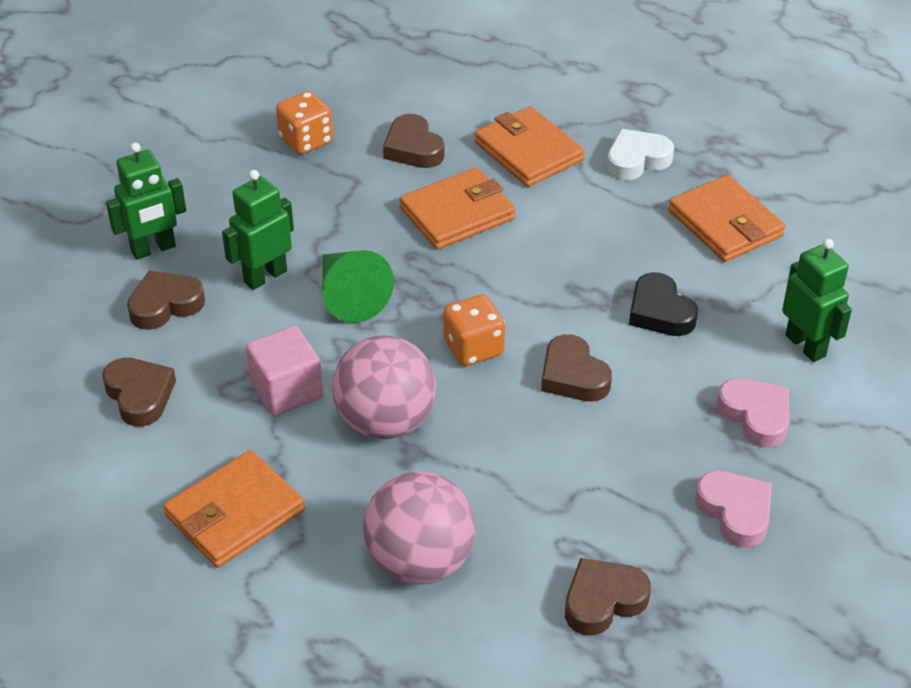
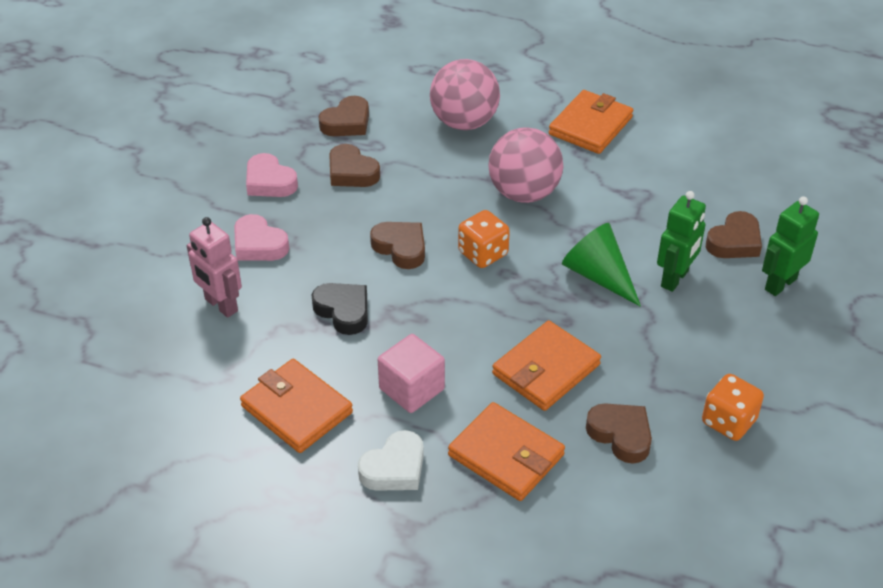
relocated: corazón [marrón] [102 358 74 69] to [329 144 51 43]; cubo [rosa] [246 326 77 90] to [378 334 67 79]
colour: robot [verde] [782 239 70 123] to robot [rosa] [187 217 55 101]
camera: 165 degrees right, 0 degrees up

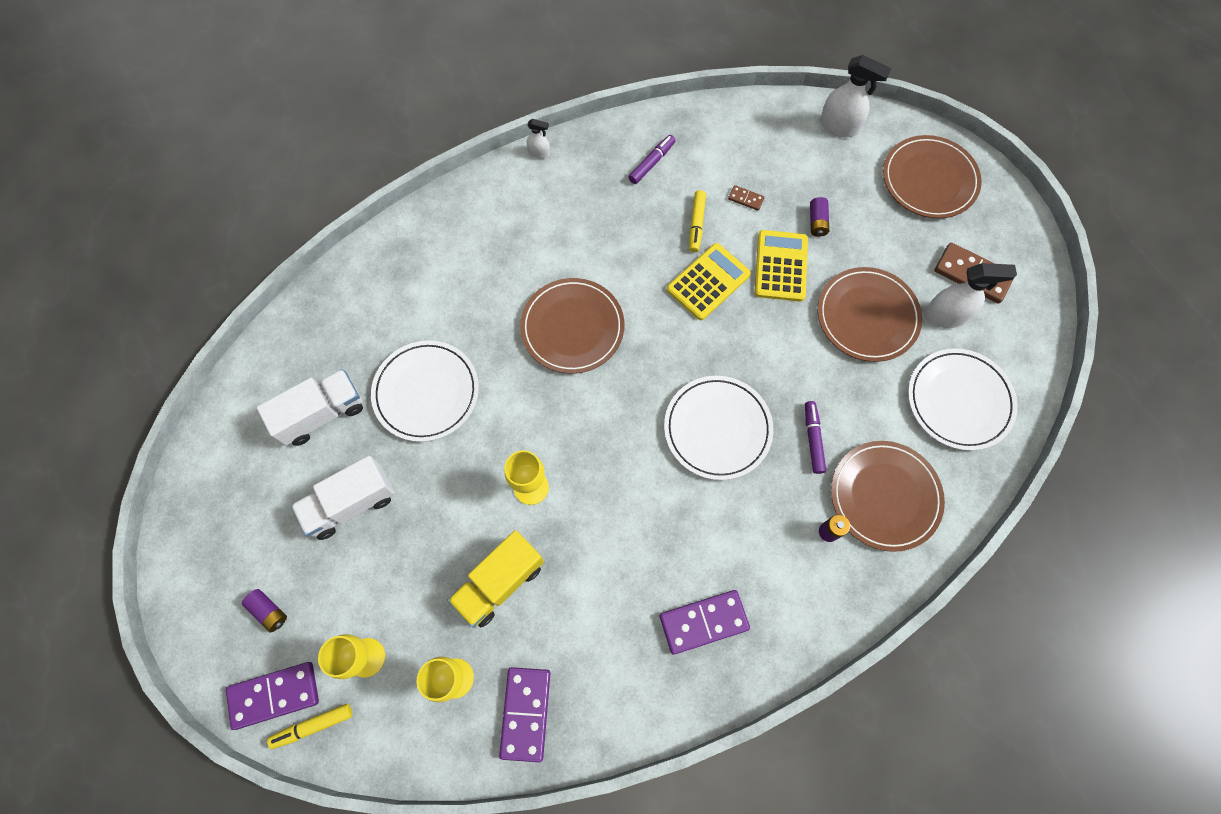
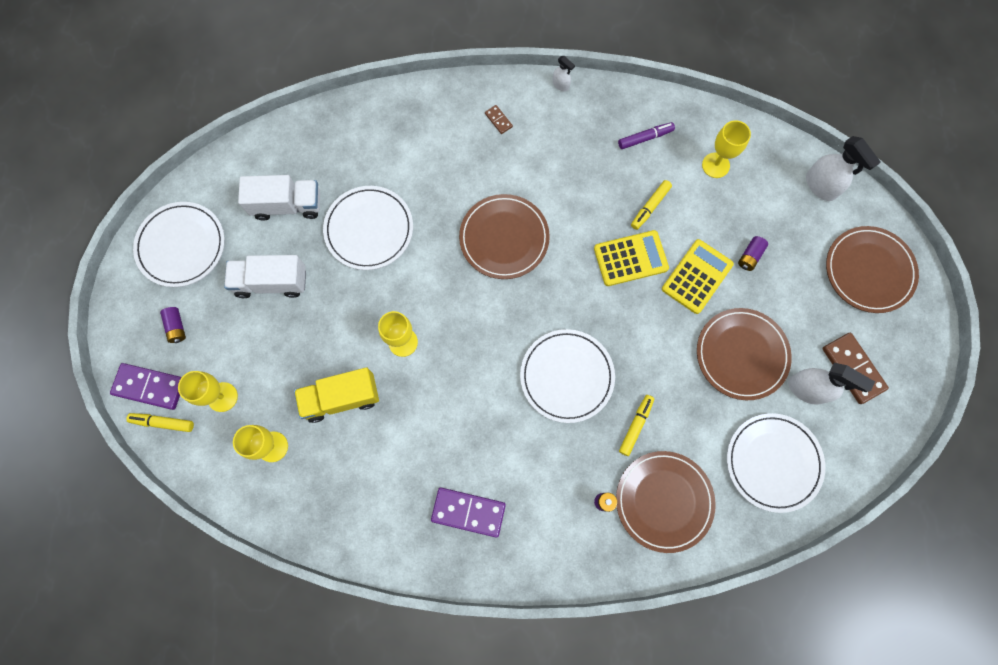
missing: ficha de dominó [morado] [499 667 51 95]
appeared: plato [blanco] [133 202 92 85]; copa [amarillo] [702 120 49 58]
relocated: ficha de dominó [marrón] [728 185 37 26] to [485 105 28 29]
colour: rotulador [morado] [805 401 21 73] to rotulador [amarillo] [619 395 35 61]
camera: 30 degrees right, 5 degrees up

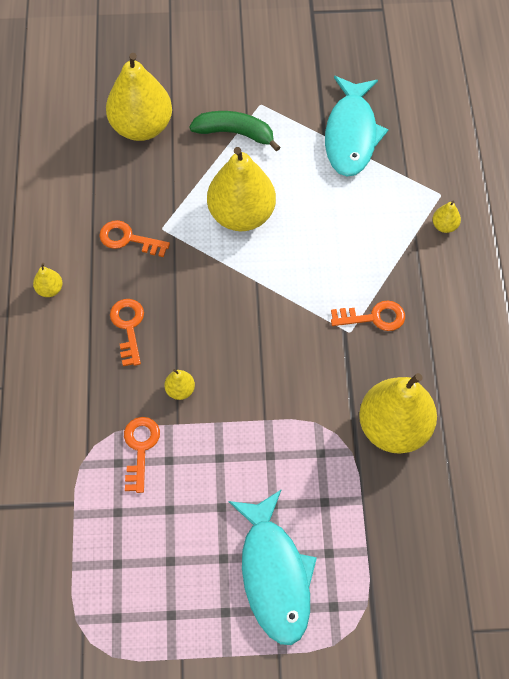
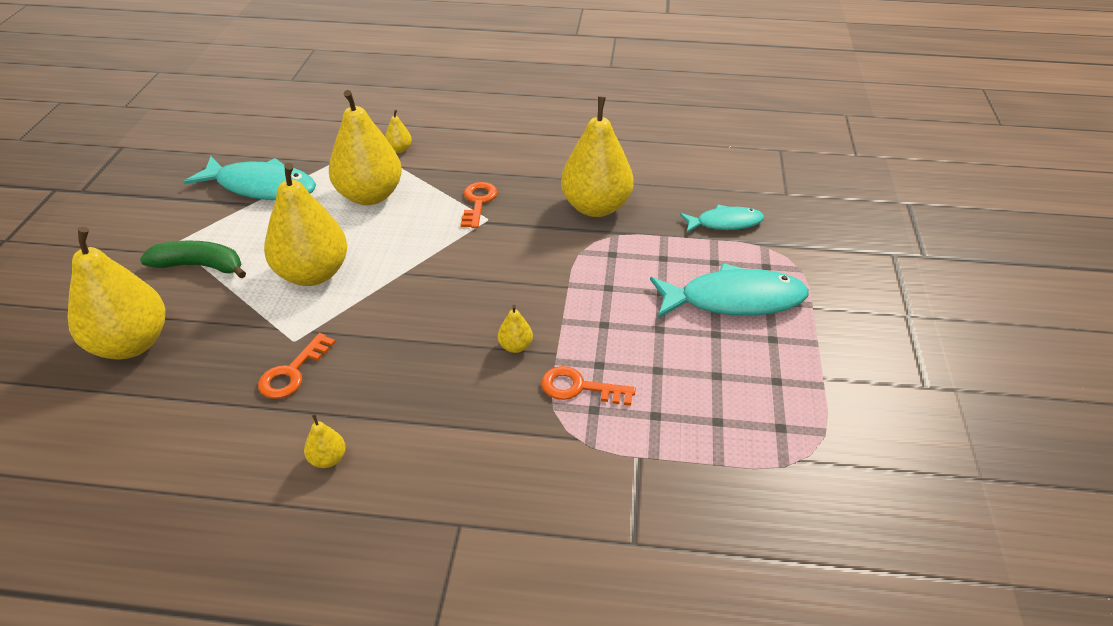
missing: llave [naranja] [110 299 34 67]
appeared: pera [amarillo] [329 90 73 115]; pez [turquesa] [680 205 84 28]
spun: plátano [verde] [189 111 91 41] = [140 241 106 38] 75 degrees clockwise
camera: 80 degrees left, 20 degrees down

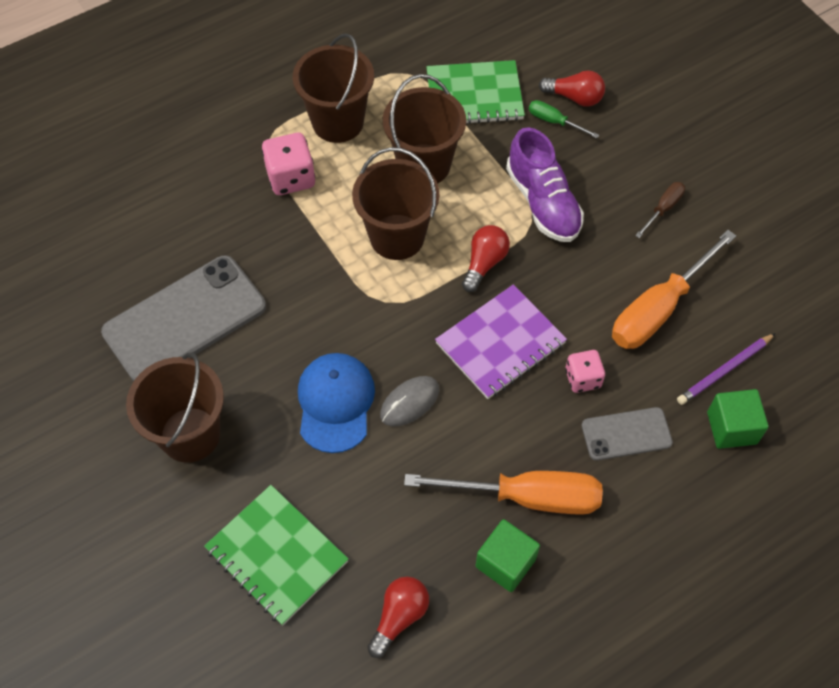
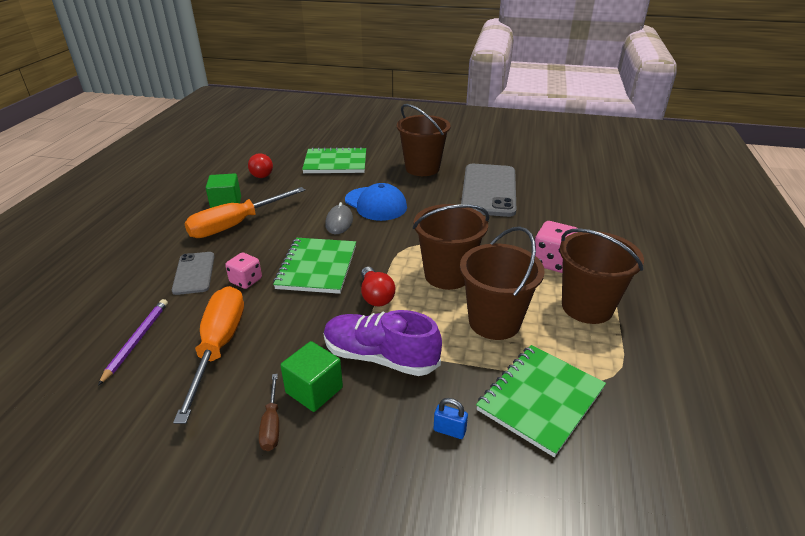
missing: bombilla [rojo] [539 70 66 37]
relocated: cubo [verde] [707 389 62 60] to [280 341 63 71]
exchanged: destornillador [verde] [529 100 70 38] to candado [azul] [434 398 34 41]
colour: cuaderno [morado] [435 284 132 115] to cuaderno [verde] [273 238 83 56]
spun: móvil [gris] [582 407 91 54] = [172 252 43 43] 45 degrees counterclockwise
camera: 135 degrees right, 25 degrees down

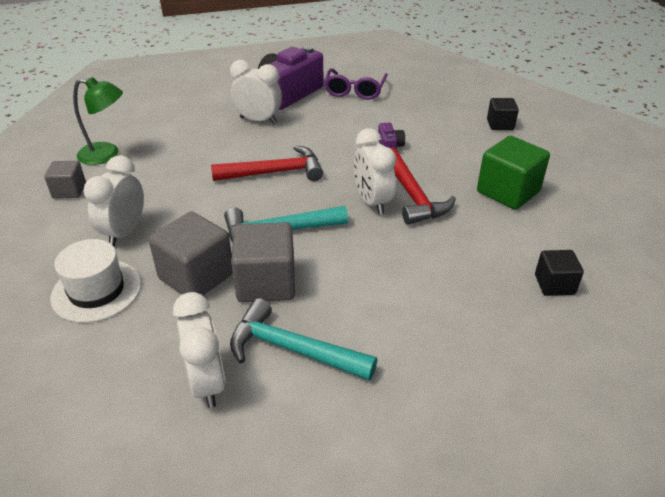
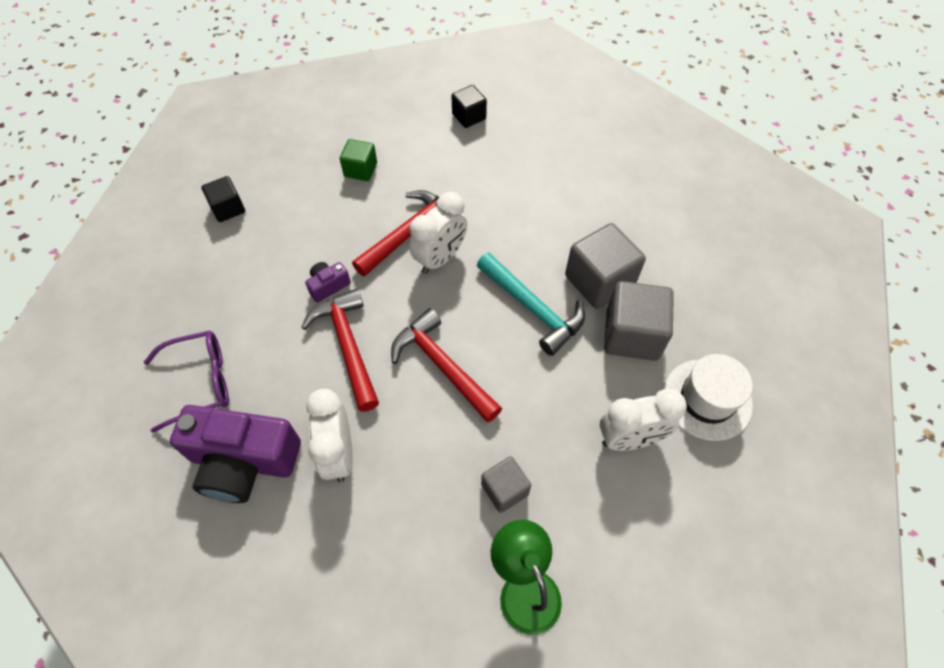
missing: despertador [blanco] [173 292 53 116]; martillo [turquesa] [230 298 147 83]
appeared: martillo [rojo] [301 288 78 124]
relocated: cubo [gris] [44 161 42 38] to [481 456 50 57]
size: cubo [verde] [477 136 73 74] = [340 139 37 42] x0.58
camera: 120 degrees left, 20 degrees up

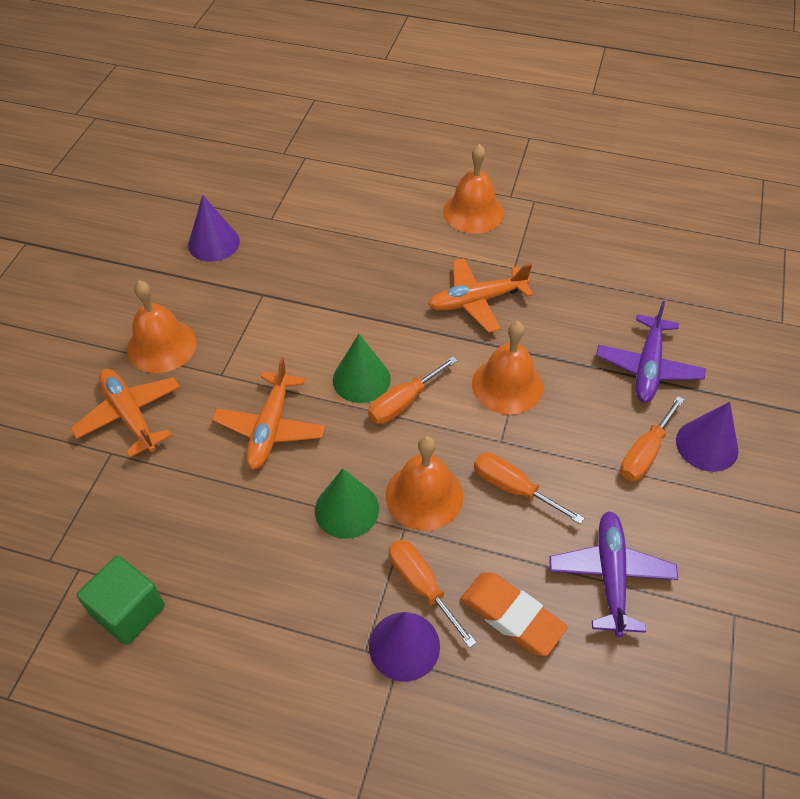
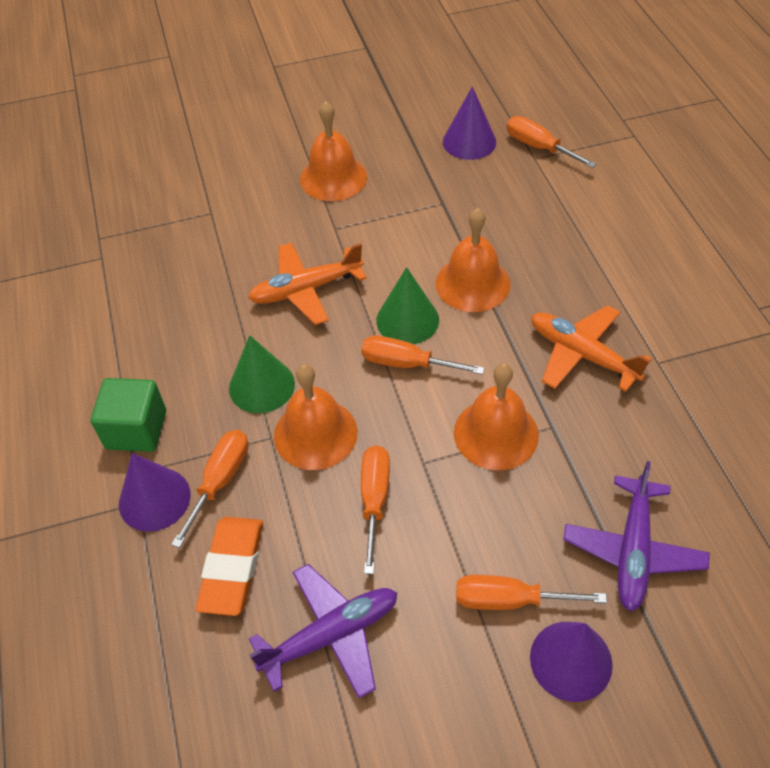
missing: avión [naranja] [70 369 110 89]
appeared: destornillador [naranja] [507 116 90 52]
relocated: cubo [verde] [77 556 88 89] to [91 378 75 74]; campana [naranja] [443 144 61 90] to [435 208 75 104]
spun: avión [morado] [596 301 110 102] = [563 461 147 150] 60 degrees counterclockwise
camera: 60 degrees right, 0 degrees up

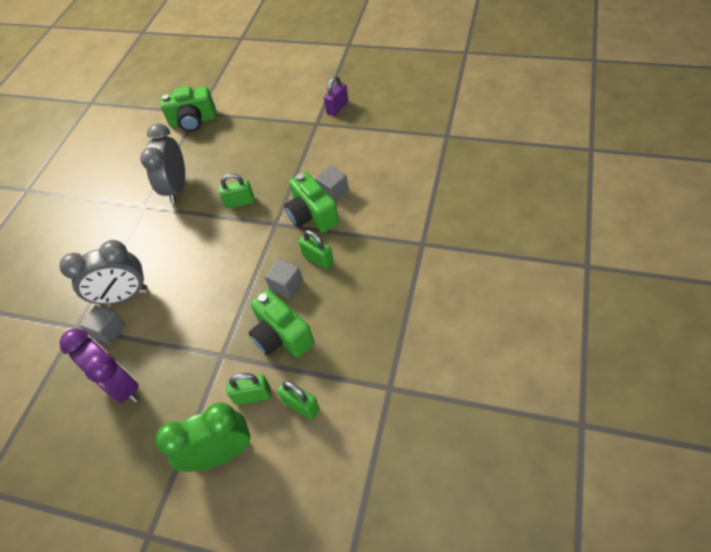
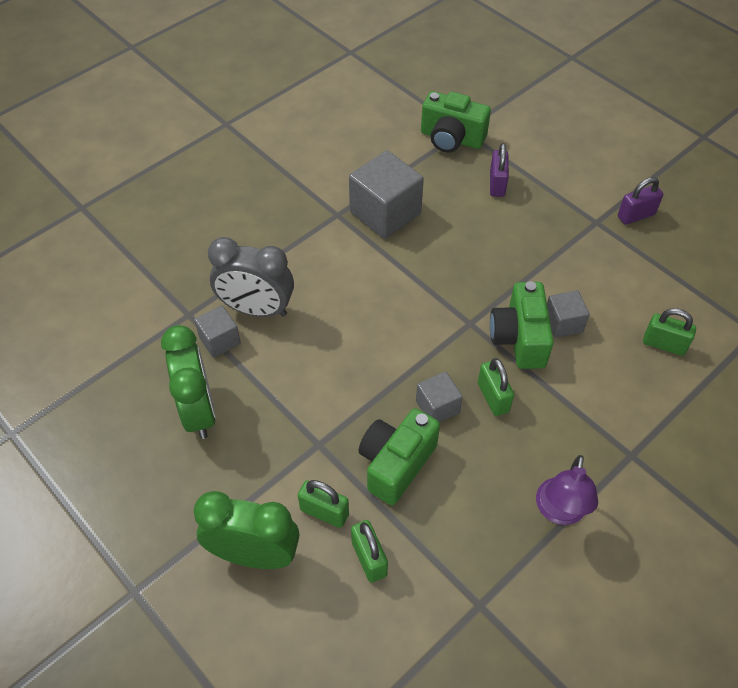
appeared: candado [morado] [490 143 19 54]; lámpara [morado] [536 455 62 70]
relocated: candado [verde] [219 173 35 36] to [643 308 53 48]
exchanged: despertador [gris] [140 123 45 80] to cubo [gris] [349 151 75 88]
colour: despertador [morado] [60 328 79 75] to despertador [verde] [161 325 55 114]
spun: cámara [verde] [249 289 65 69] = [358 408 82 97] 45 degrees clockwise
camera: 25 degrees right, 0 degrees up

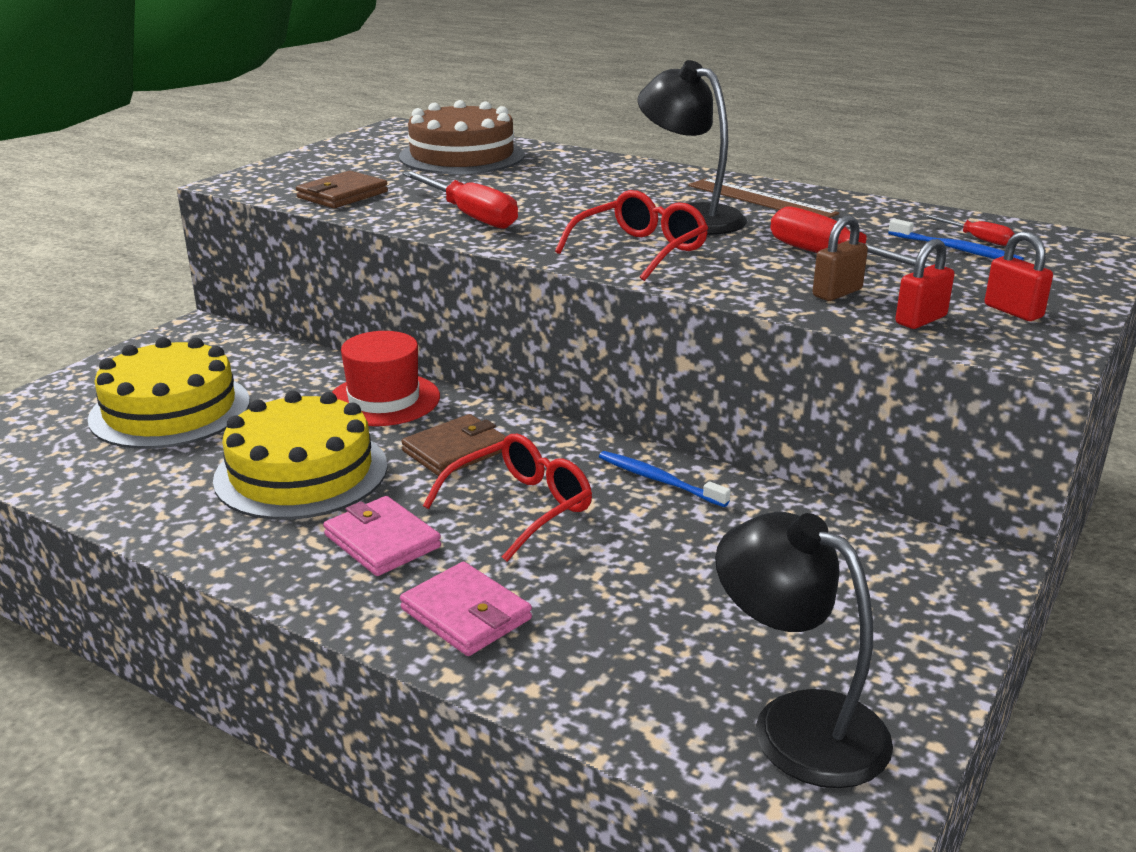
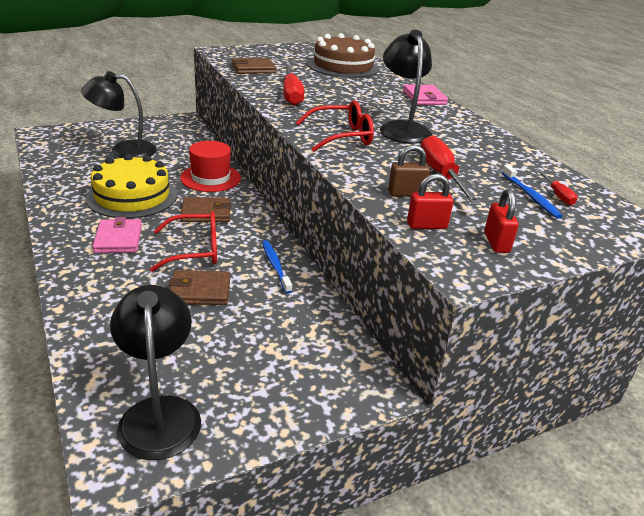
missing: regla [marrón] [688 178 151 40]
appeared: cartera [marrón] [169 270 61 35]
relocated: cartera [rosa] [400 562 132 94] to [403 84 45 21]
exchanged: tarta [amarillo] [88 337 162 112] to lámpara [negro] [81 71 76 87]
camera: 30 degrees right, 5 degrees up

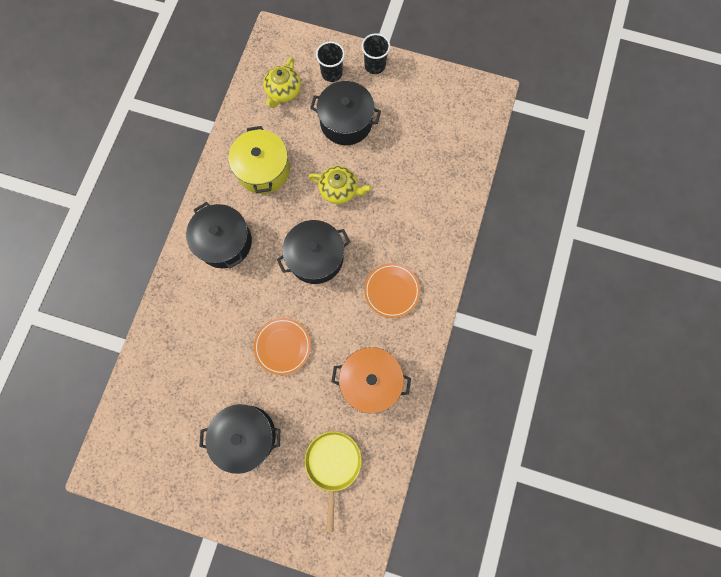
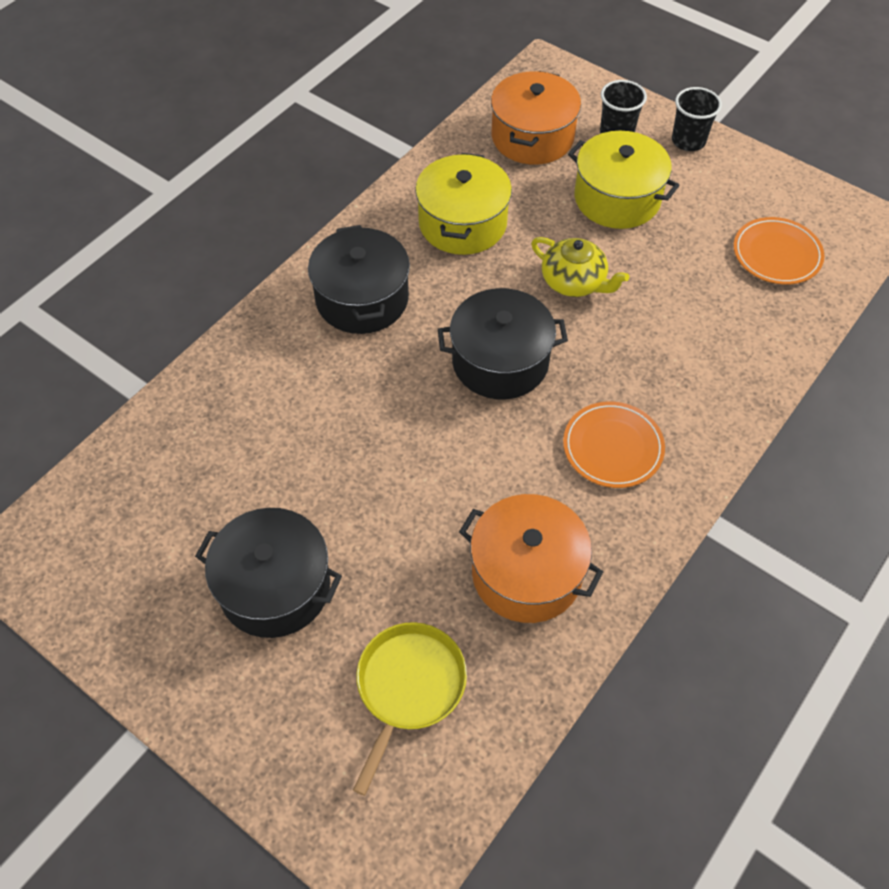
relocated: plato [naranja] [254 318 57 57] to [734 217 91 68]
exchanged: tetera [amarillo] [263 57 38 51] to olla [naranja] [491 71 90 94]
colour: olla [negro] [310 81 71 64] to olla [amarillo] [568 131 112 98]
camera: 20 degrees right, 20 degrees down

